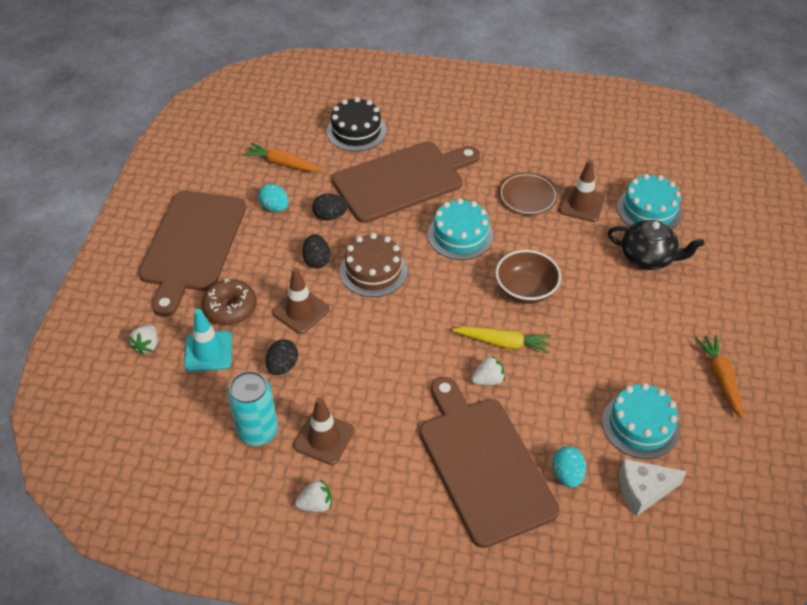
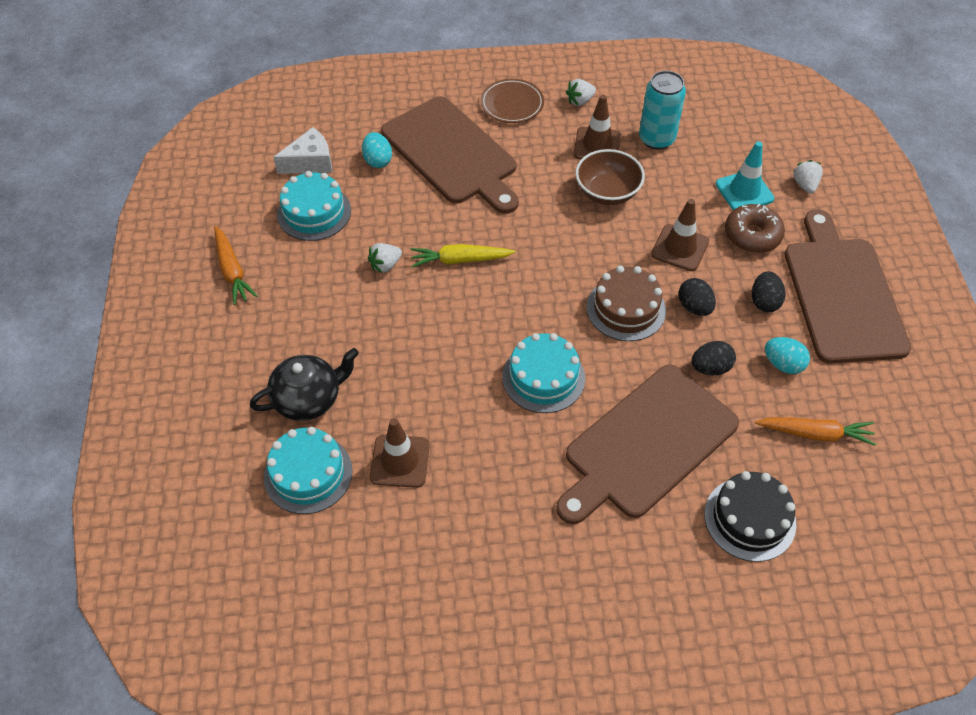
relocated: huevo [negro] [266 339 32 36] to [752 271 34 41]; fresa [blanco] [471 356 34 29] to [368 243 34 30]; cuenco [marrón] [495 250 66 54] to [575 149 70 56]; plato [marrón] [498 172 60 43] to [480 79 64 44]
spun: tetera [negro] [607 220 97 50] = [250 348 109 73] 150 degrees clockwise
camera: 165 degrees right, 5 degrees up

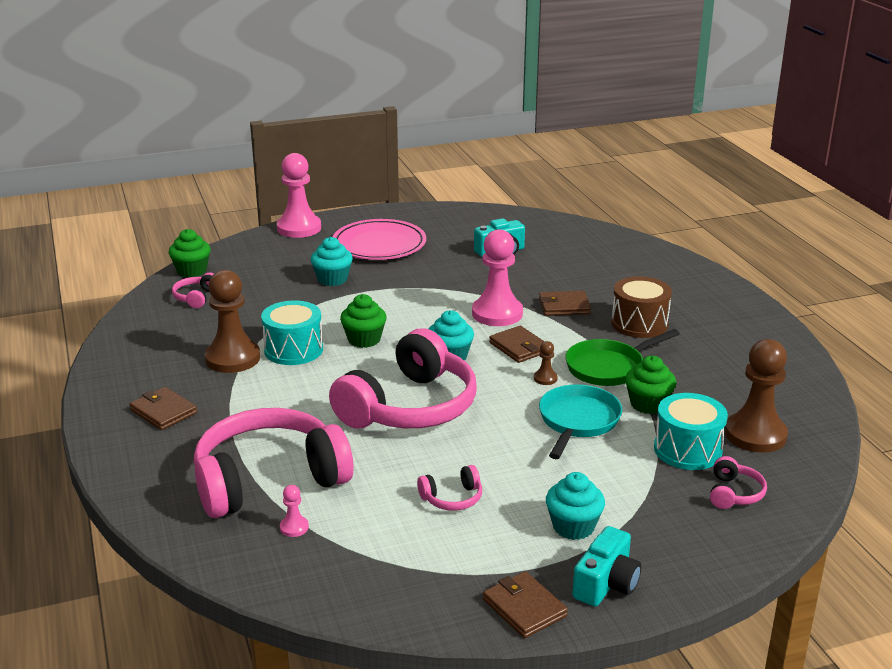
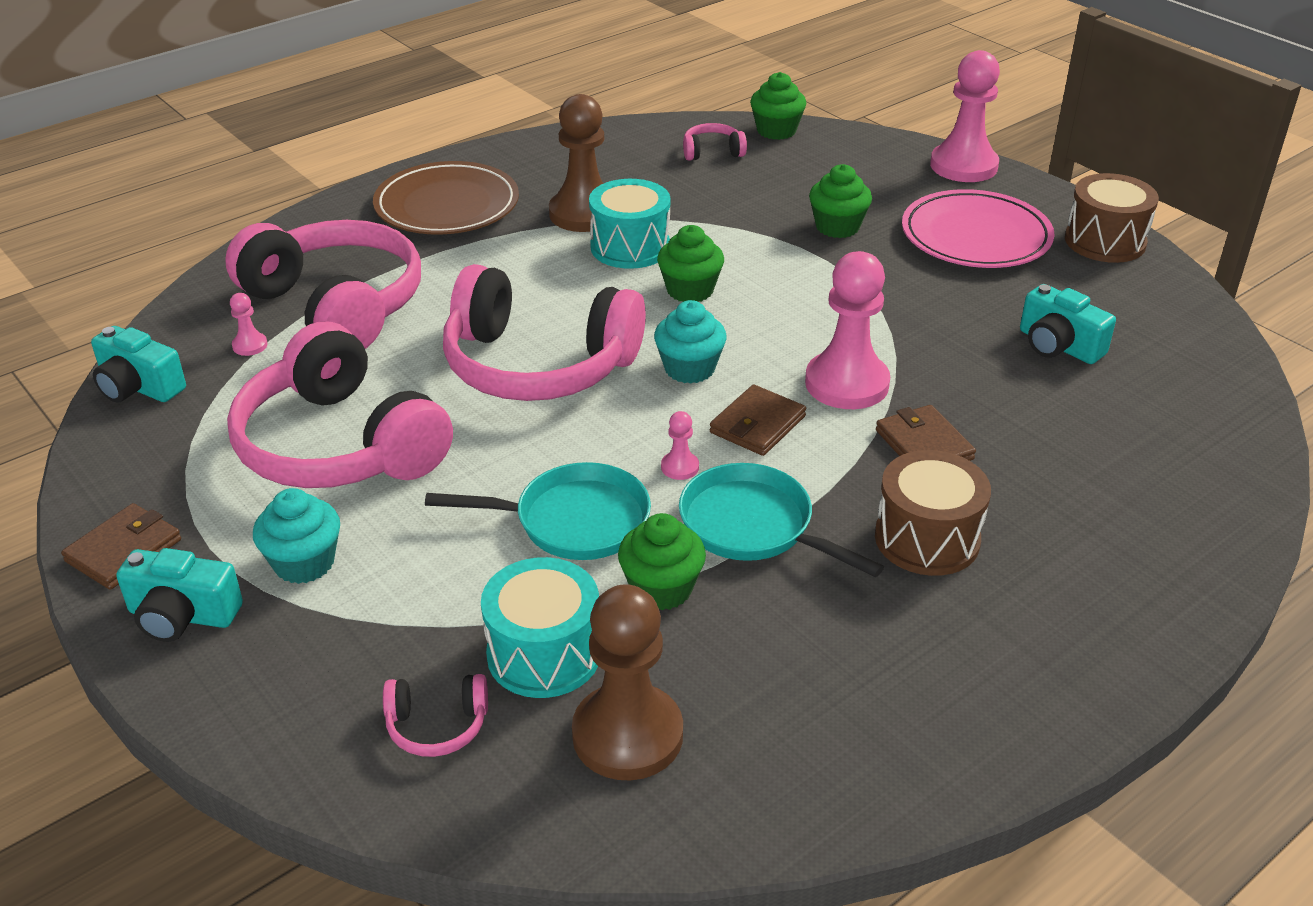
appeared: cámara [turquesa] [91 326 95 77]; tambor [marrón] [1065 173 94 90]
exchanged: cartera [marrón] [129 387 68 43] to plato [marrón] [373 161 146 74]
colour: magdalena [turquesa] [311 237 42 49] to magdalena [verde] [809 164 63 74]; peón [marrón] [534 341 24 44] to peón [rosa] [661 411 38 69]; sartén [verde] [565 329 115 57] to sartén [turquesa] [679 463 205 114]
size: auriculares [rosa] [417 465 65 46] = [227 322 226 166] x2.46
camera: 70 degrees right, 10 degrees up

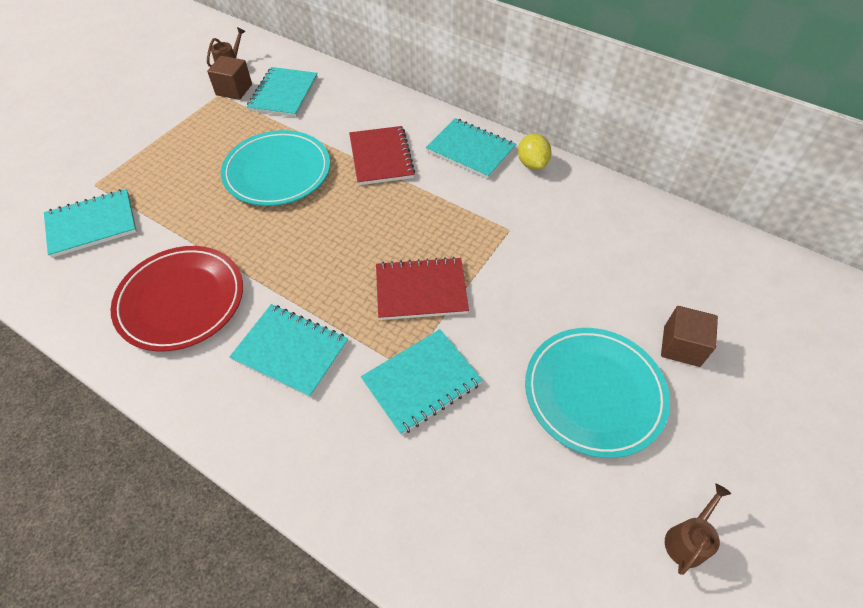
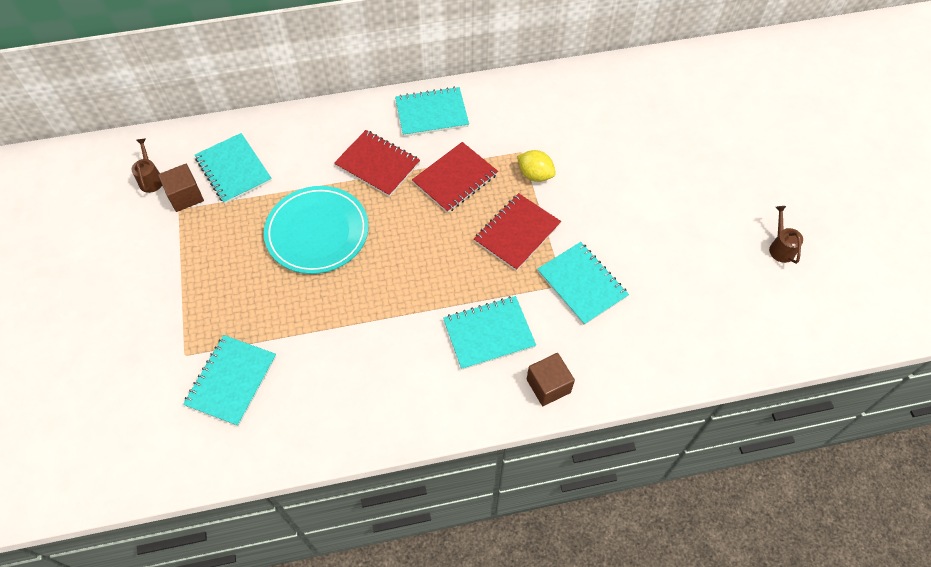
missing: plato [rojo] [111 246 132 106]; plato [turquesa] [525 328 145 130]
appeared: cuaderno [rojo] [412 142 86 71]
relocated: limón [amarillo] [518 134 34 36] to [517 150 39 32]; cubo [marrón] [661 306 57 61] to [527 353 48 53]
spun: cuaderno [turquesa] [361 329 122 106] = [537 242 92 83] 45 degrees counterclockwise
camera: 45 degrees left, 5 degrees up

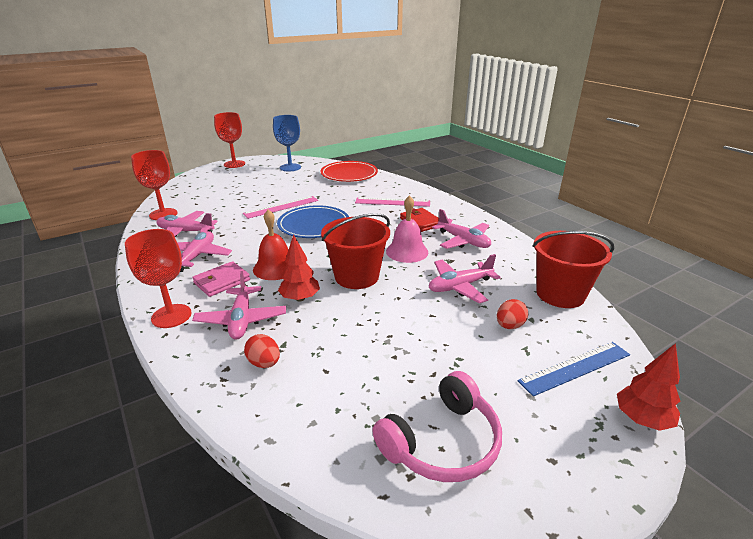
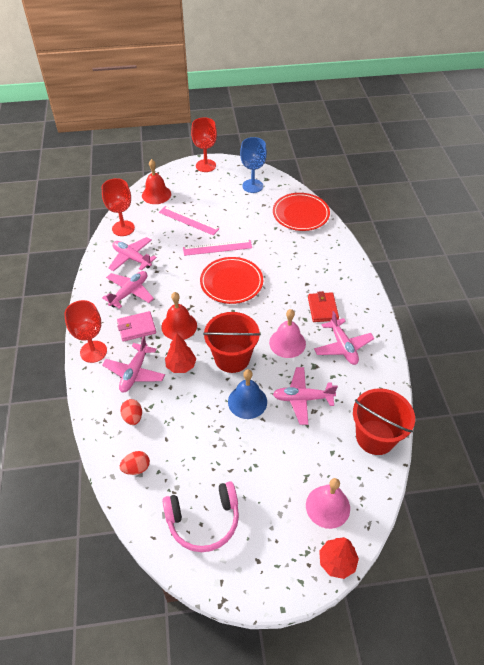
appeared: campana [rojo] [142 159 29 45]; campana [azul] [228 369 39 50]
relocated: regla [rosa] [355 198 75 9] to [159 206 61 29]; huevo [rojo] [497 299 31 30] to [120 451 30 24]
exchanged: regla [azul] [518 342 112 54] to campana [rosa] [306 478 44 51]
colour: plato [azul] [277 205 72 33] to plato [rojo] [200 257 63 47]
camera: 25 degrees right, 20 degrees up

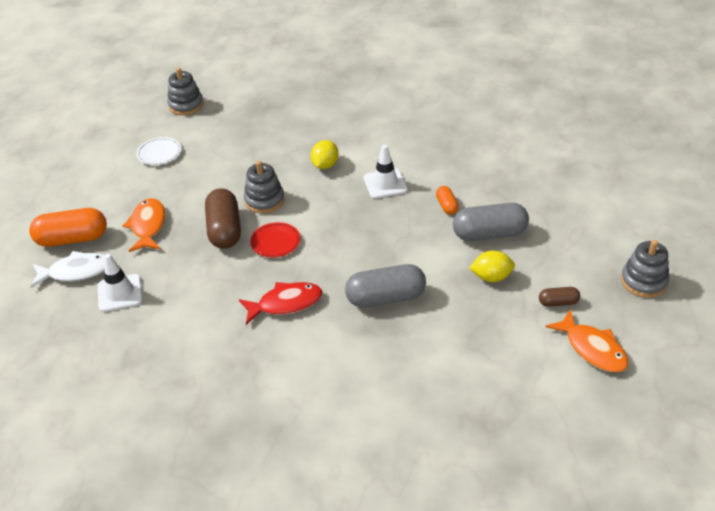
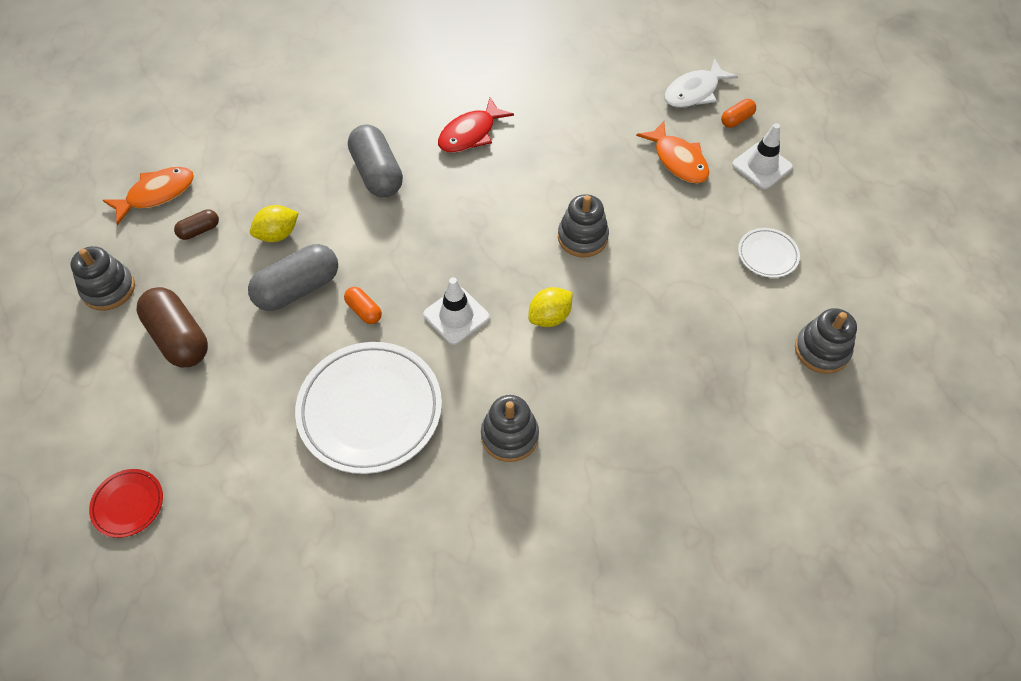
appeared: plato [blanco] [295 342 147 132]; juguete apilable [gris] [481 395 58 67]
relocated: cono de tráfico [blanco] [98 254 45 58] to [732 123 61 66]; cápsula [marrón] [205 188 36 61] to [136 287 72 80]; plato [rojo] [250 222 50 36] to [89 469 74 69]
spun: limón [amarillo] [311 140 28 29] = [528 287 45 40] 60 degrees clockwise; cápsula [gris] [345 264 81 44] = [348 124 55 73] 75 degrees counterclockwise; pez [naranja] [545 310 83 62] = [103 167 91 58] 120 degrees clockwise
size: cápsula [naranja] [29 208 78 39] = [721 99 35 29] x0.50
camera: 150 degrees right, 15 degrees up

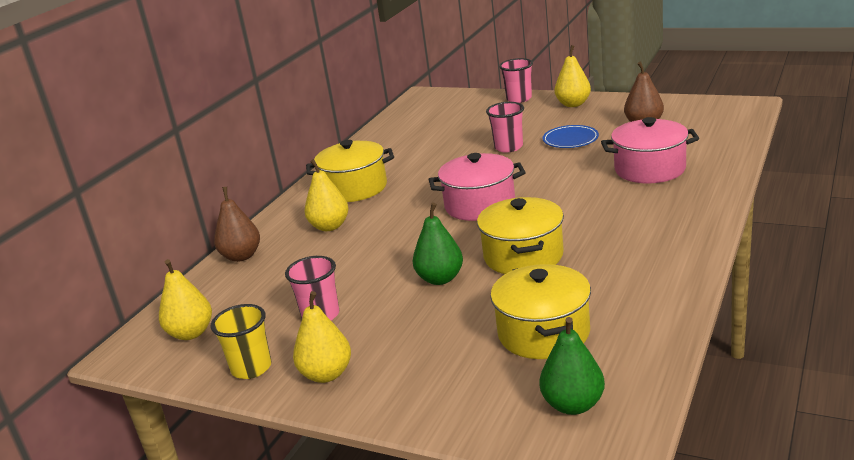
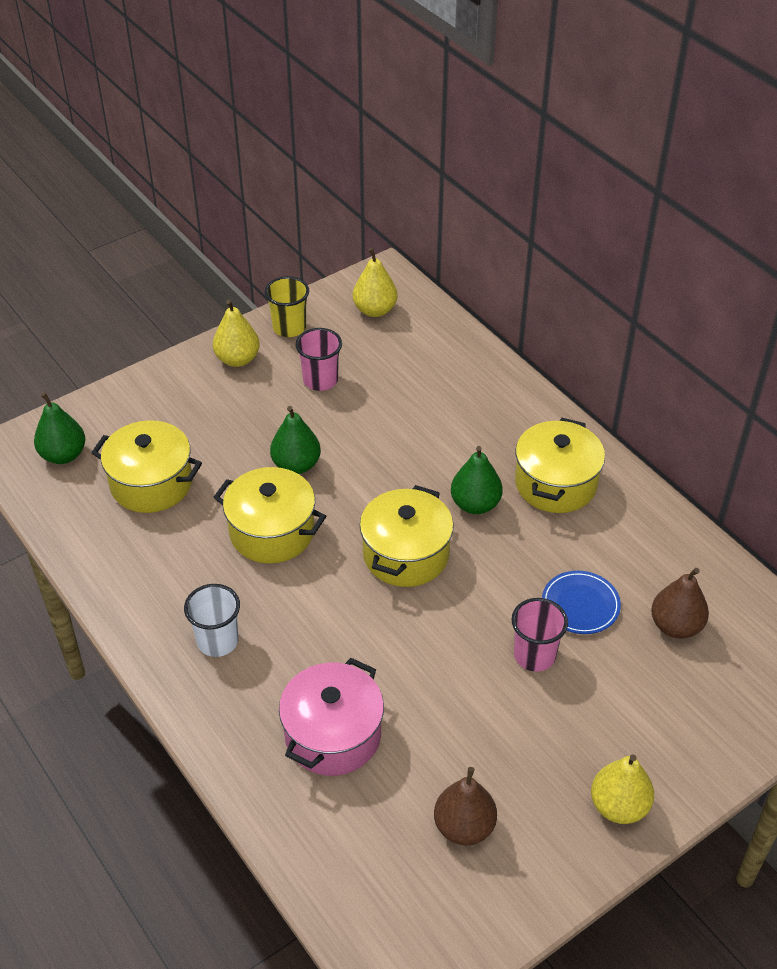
missing: pera [amarillo] [304 159 45 72]; vaso [rosa] [499 58 34 45]
appeared: vaso [blanco] [184 584 56 73]; pera [verde] [451 446 52 68]
relocated: pera [marrón] [214 187 46 75] to [651 568 58 71]; plato [azul] [543 125 56 23] to [542 571 79 63]
colour: olla [rosa] [428 153 97 68] to olla [amarillo] [360 485 94 102]
camera: 115 degrees right, 20 degrees up

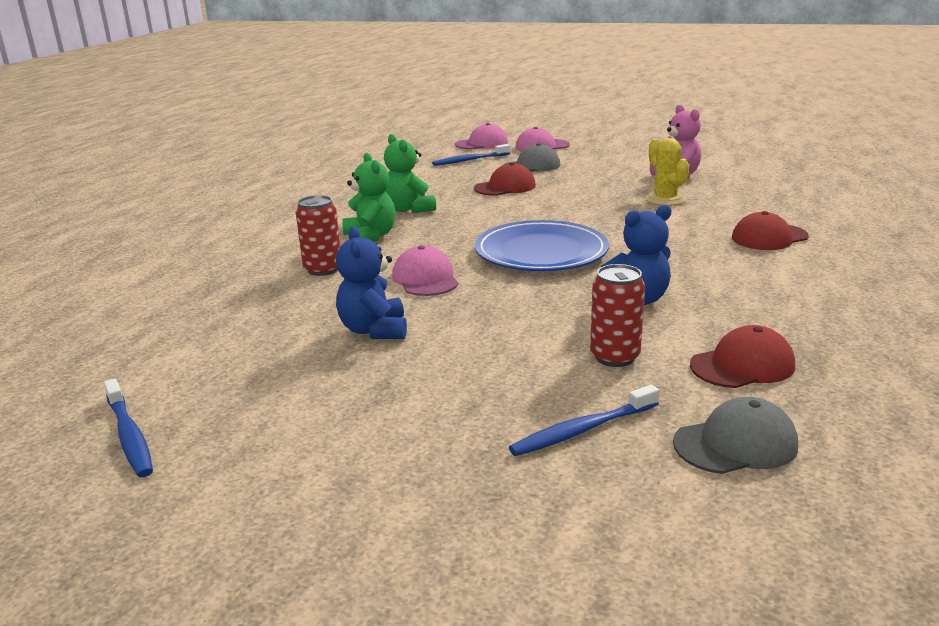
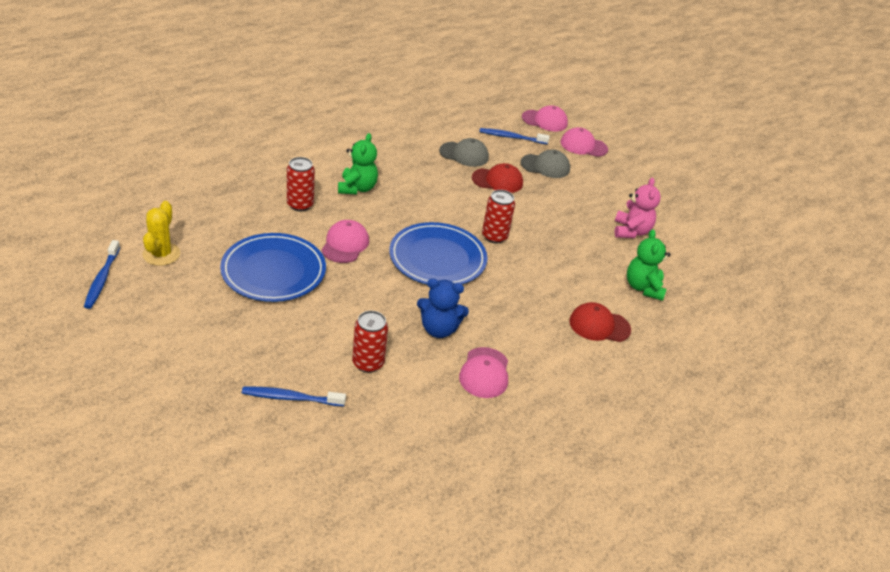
missing: gorra [rojo] [690 325 105 63]
appeared: gorra [rosa] [459 347 49 51]; lata [rojo] [482 190 33 54]
relocated: osito [verde] [384 134 52 79] to [627 229 44 72]; cactus [amarillo] [645 138 44 68] to [143 201 37 65]; gorra [gris] [673 397 125 77] to [439 138 50 29]
exchanged: osito [azul] [336 226 71 113] to plato [azul] [220 233 106 69]
camera: 25 degrees right, 15 degrees up

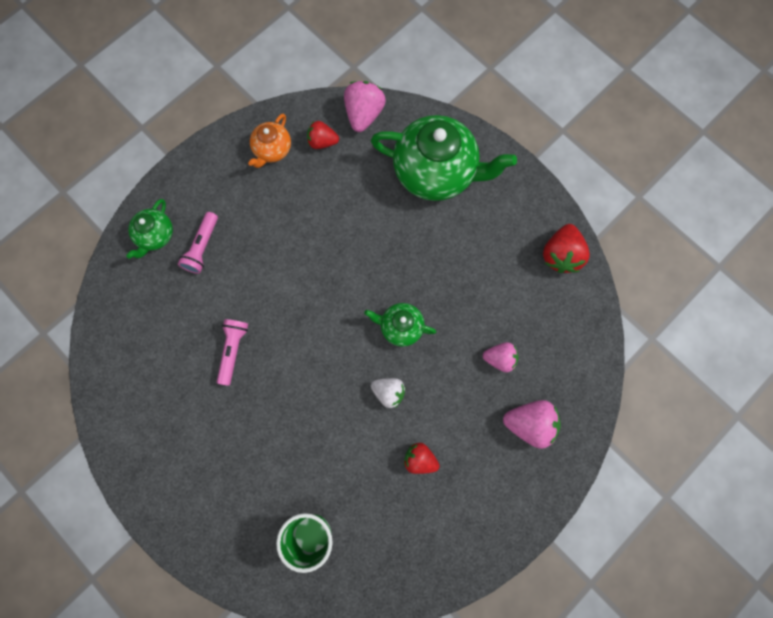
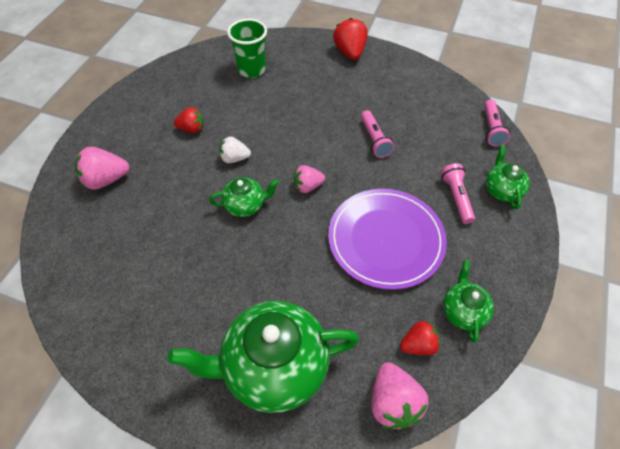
appeared: plato [morado] [328 189 119 101]; lámpara de mano [rosa] [484 99 26 48]
relocated: fresa [rosa] [482 342 37 30] to [293 165 32 28]; fresa [rojo] [543 224 47 49] to [333 18 35 42]
colour: tetera [naranja] [248 114 43 54] to tetera [verde] [443 260 51 83]
camera: 155 degrees right, 20 degrees down

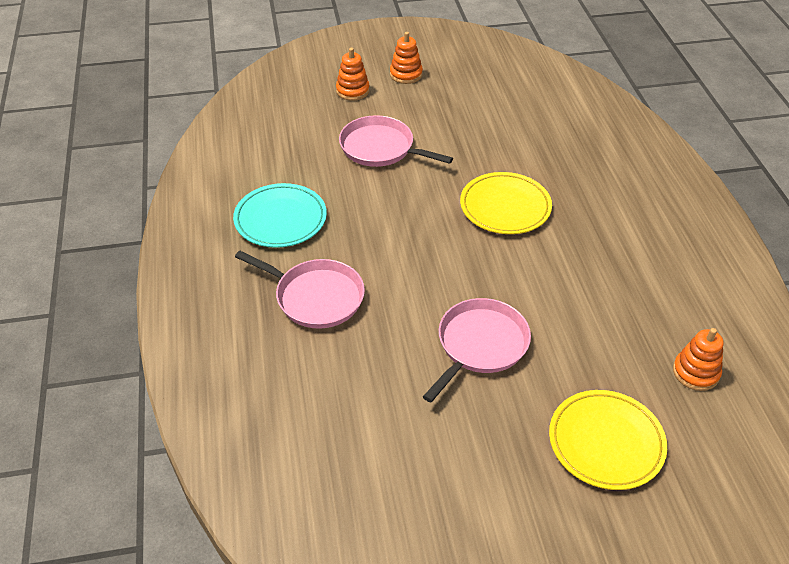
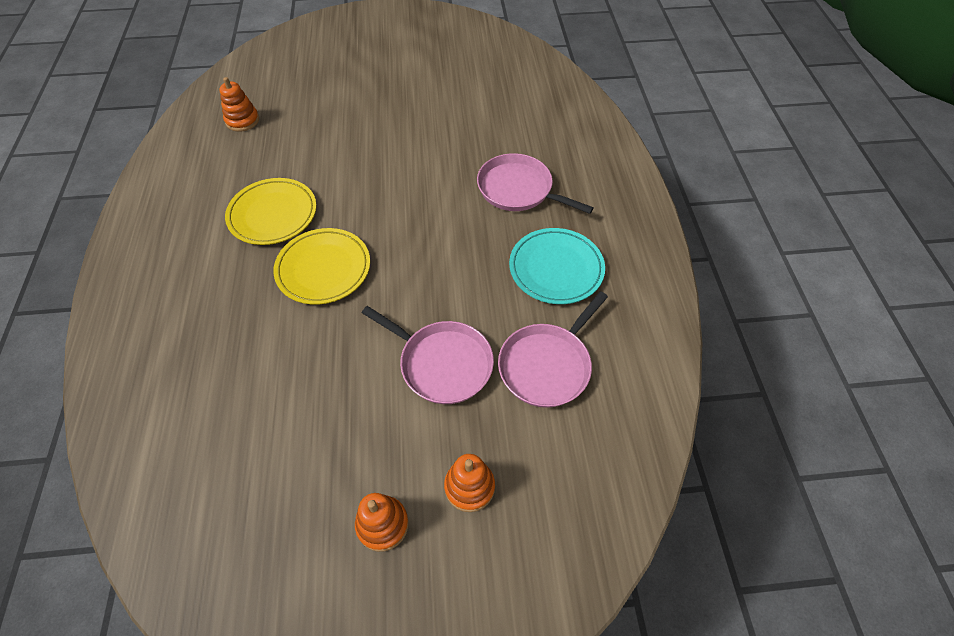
relocated: sartén [rosa] [423 298 108 104] to [498 291 110 117]; plato [amarillo] [549 390 118 100] to [225 178 91 67]
camera: 175 degrees left, 10 degrees up

